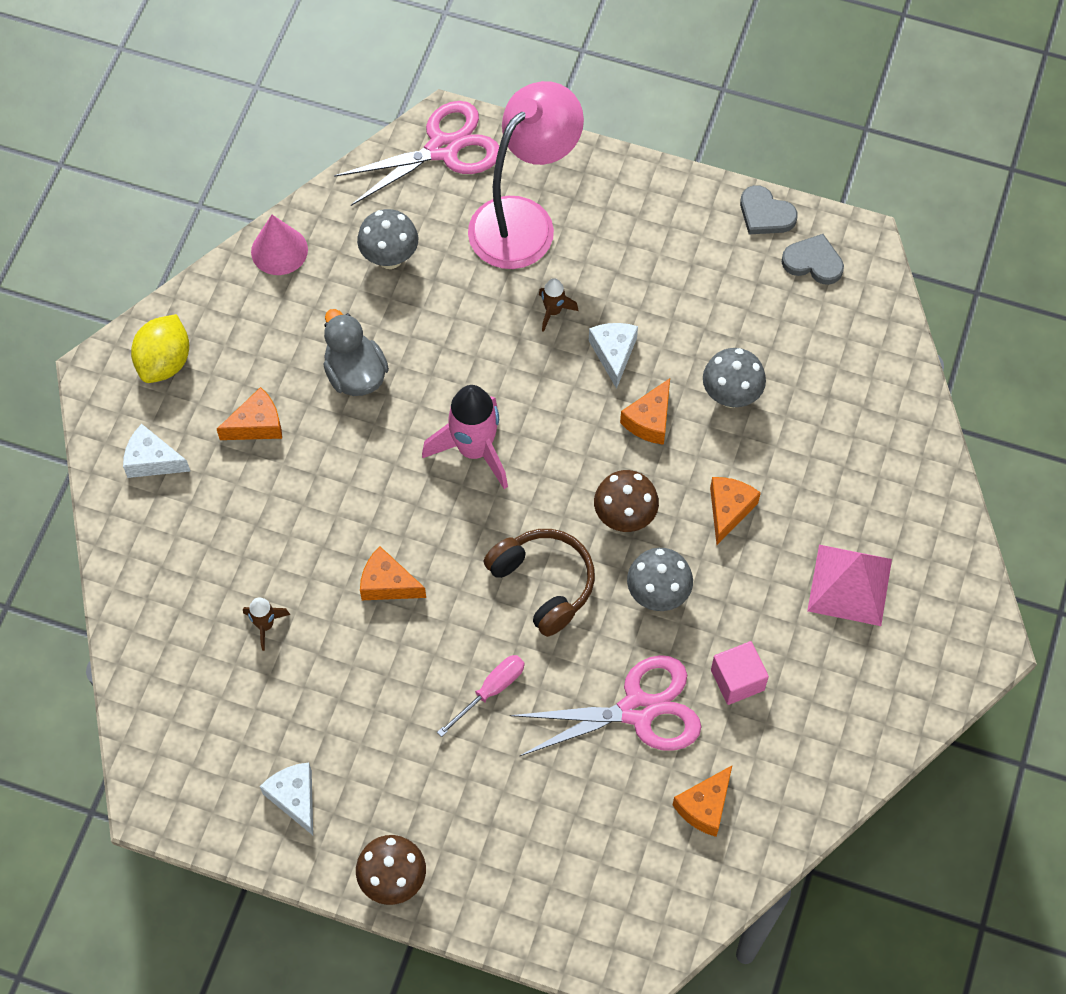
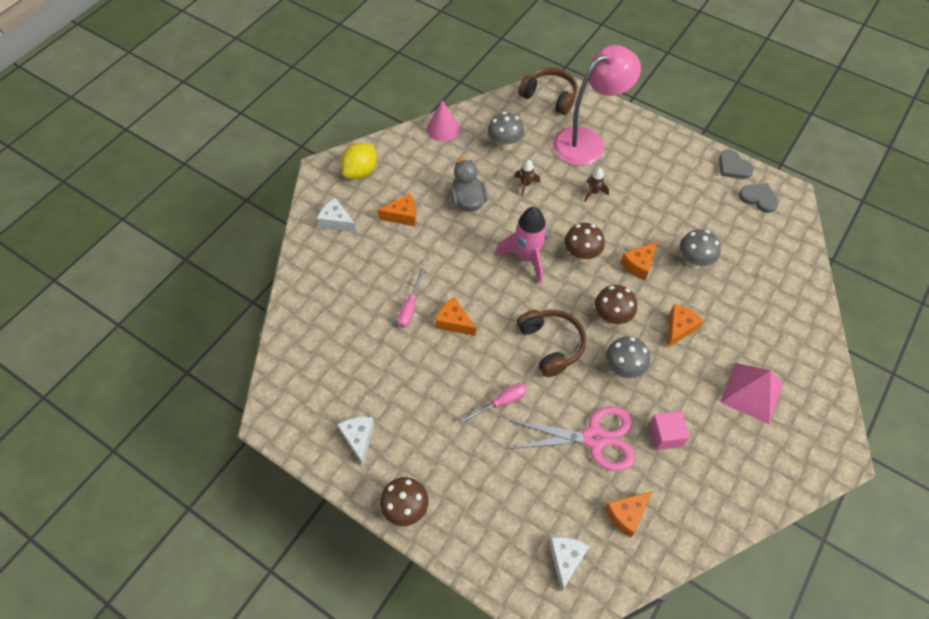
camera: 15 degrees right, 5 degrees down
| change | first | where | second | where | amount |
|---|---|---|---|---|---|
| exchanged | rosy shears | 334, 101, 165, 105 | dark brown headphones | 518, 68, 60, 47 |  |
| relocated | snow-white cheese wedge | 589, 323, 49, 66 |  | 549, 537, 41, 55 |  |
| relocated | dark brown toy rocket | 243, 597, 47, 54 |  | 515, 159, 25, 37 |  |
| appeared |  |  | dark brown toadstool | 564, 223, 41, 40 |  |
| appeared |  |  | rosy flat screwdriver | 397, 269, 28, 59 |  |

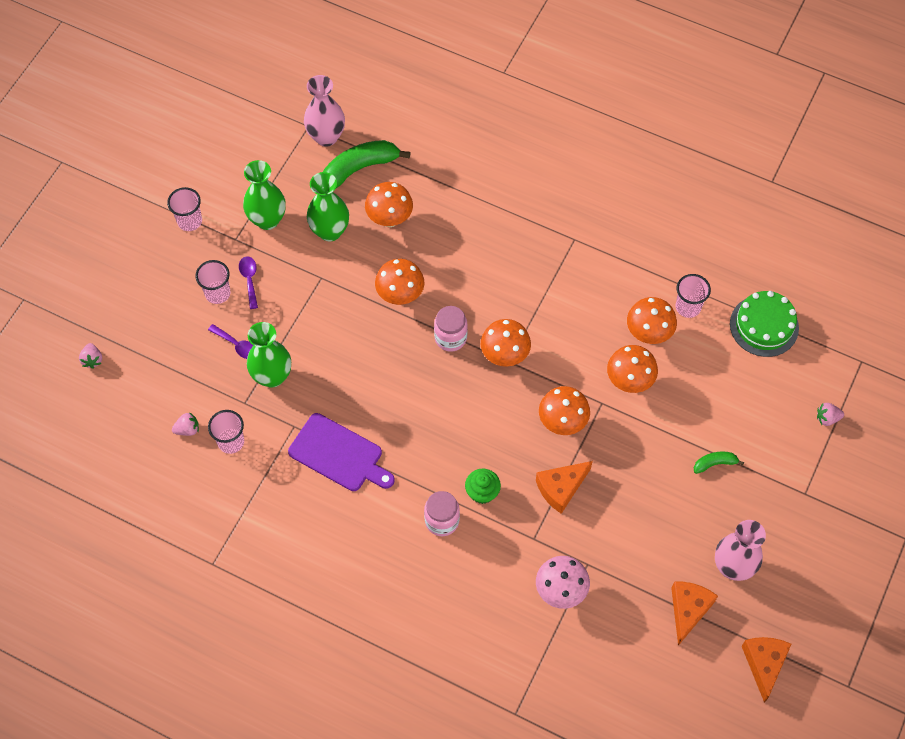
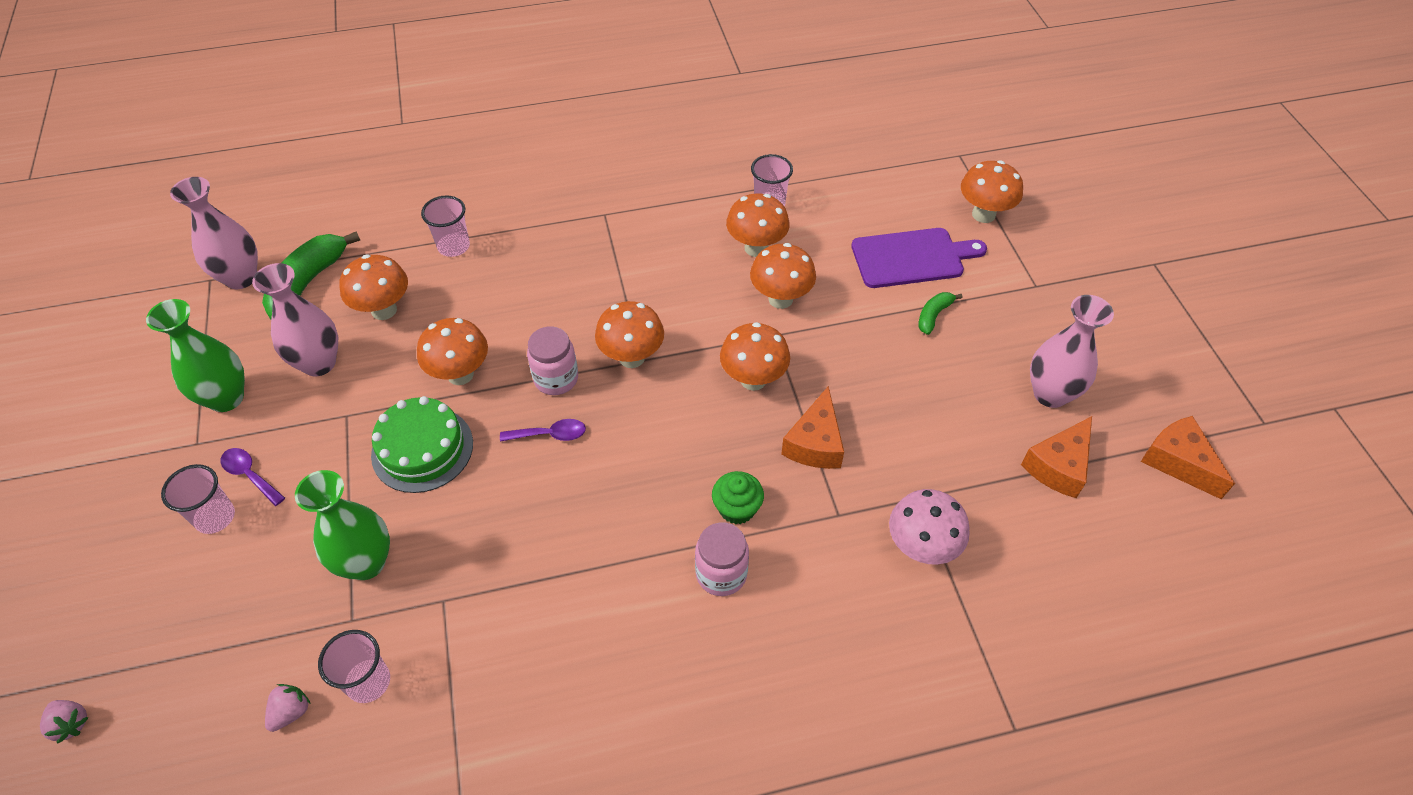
camera: 40 degrees left, 10 degrees down
| change | first | where | second | where | amount |
|---|---|---|---|---|---|
| colour | leaf-green flower vase | 307, 172, 42, 69 | rosy flower vase | 252, 263, 86, 113 |  |
| relocated | rosy cup | 167, 187, 35, 44 |  | 421, 195, 49, 62 |  |
| relocated | leaf-green cake | 730, 291, 69, 66 |  | 371, 396, 102, 97 |  |
| relocated | violet teaspoon | 208, 324, 45, 35 |  | 500, 419, 86, 23 |  |
| exchanged | rosy toy strawberry | 817, 403, 27, 23 | orange-coloured toadstool | 961, 160, 62, 63 |  |
| relocated | violet cutting board | 288, 413, 107, 78 |  | 851, 228, 136, 60 |  |
| spun | orange-coloured cheese wedge | 671, 581, 47, 65 |  | 1021, 416, 71, 82 | 120 degrees counterclockwise |

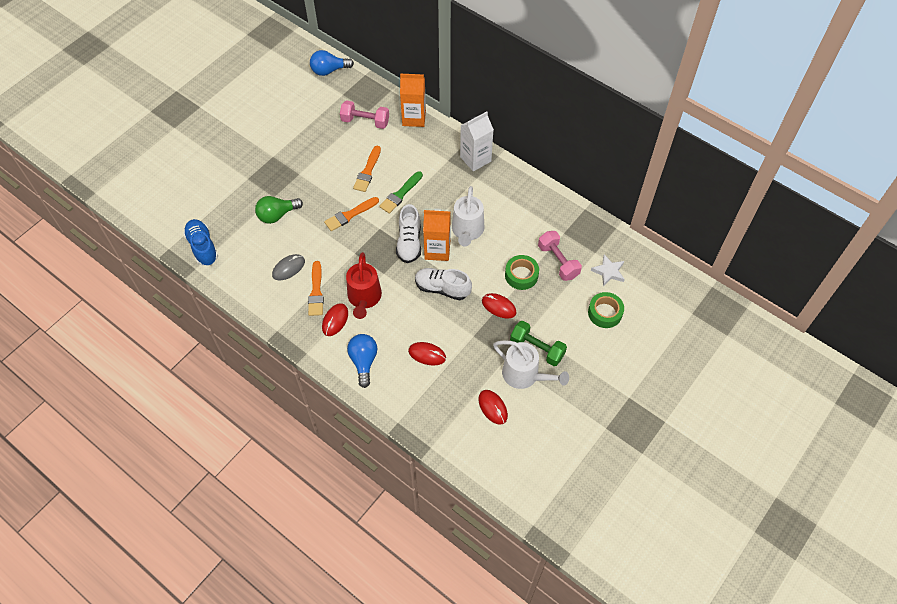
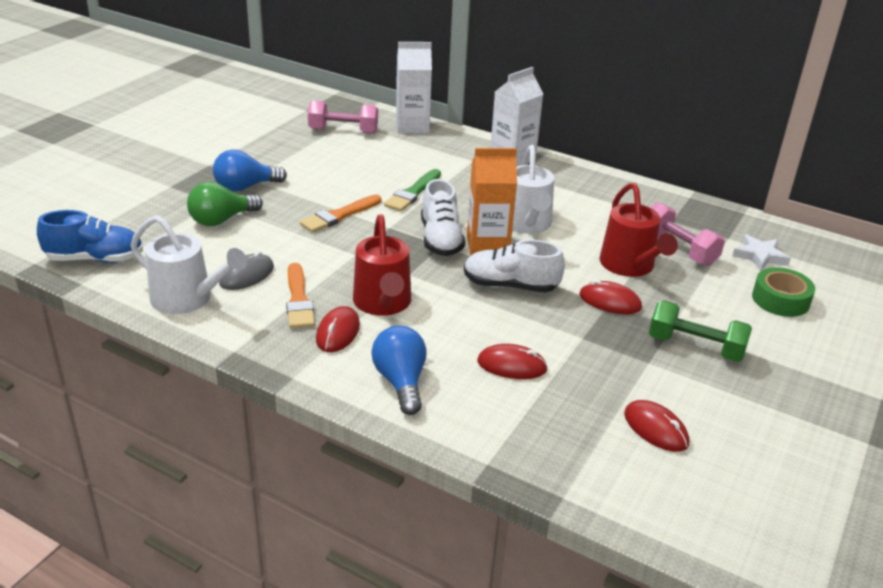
camera: 10 degrees left, 25 degrees down
| change | first | where | second | where | amount |
|---|---|---|---|---|---|
| relocated | cobalt light bulb | 310, 50, 44, 26 |  | 213, 149, 74, 43 |  |
| colour | orange-coloured juice carton | 400, 74, 26, 53 | snow-white juice carton | 396, 42, 36, 91 |  |
| missing | orange-coloured paintbrush | 353, 146, 28, 46 |  |  |  |
| spun | cobalt sneaker | 183, 219, 35, 47 |  | 37, 210, 106, 53 | 120 degrees clockwise |
| exchanged | leaf-green tape | 505, 255, 34, 35 | crimson sprinkling can | 600, 183, 78, 94 |  |
| relocated | snow-white sprinkling can | 493, 340, 76, 49 |  | 131, 215, 116, 99 |  |

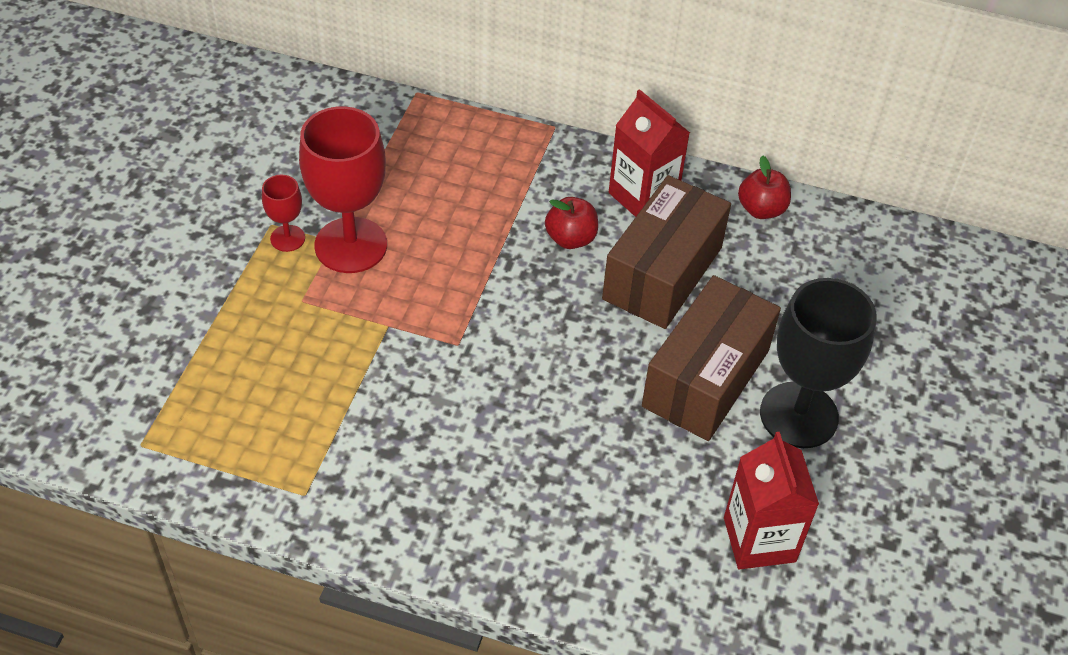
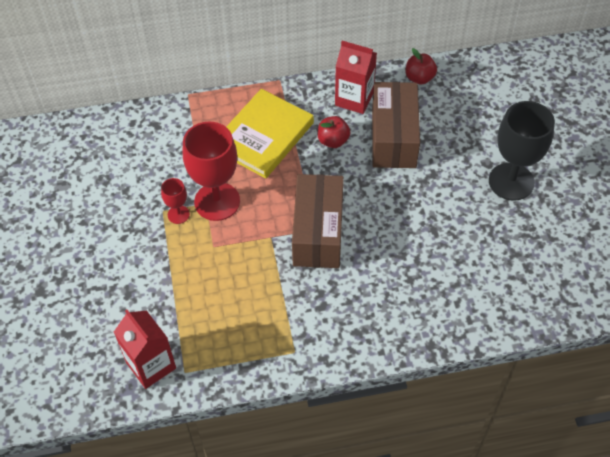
camera: 25 degrees left, 5 degrees up
| change | first | where | second | where | amount |
|---|---|---|---|---|---|
| relocated | dark brown parcel | 642, 275, 139, 166 |  | 292, 174, 52, 94 |  |
| relocated | crimson juice carton | 724, 432, 95, 138 |  | 114, 309, 62, 80 |  |
| appeared |  |  | bright yellow hardback | 226, 89, 88, 90 |  |

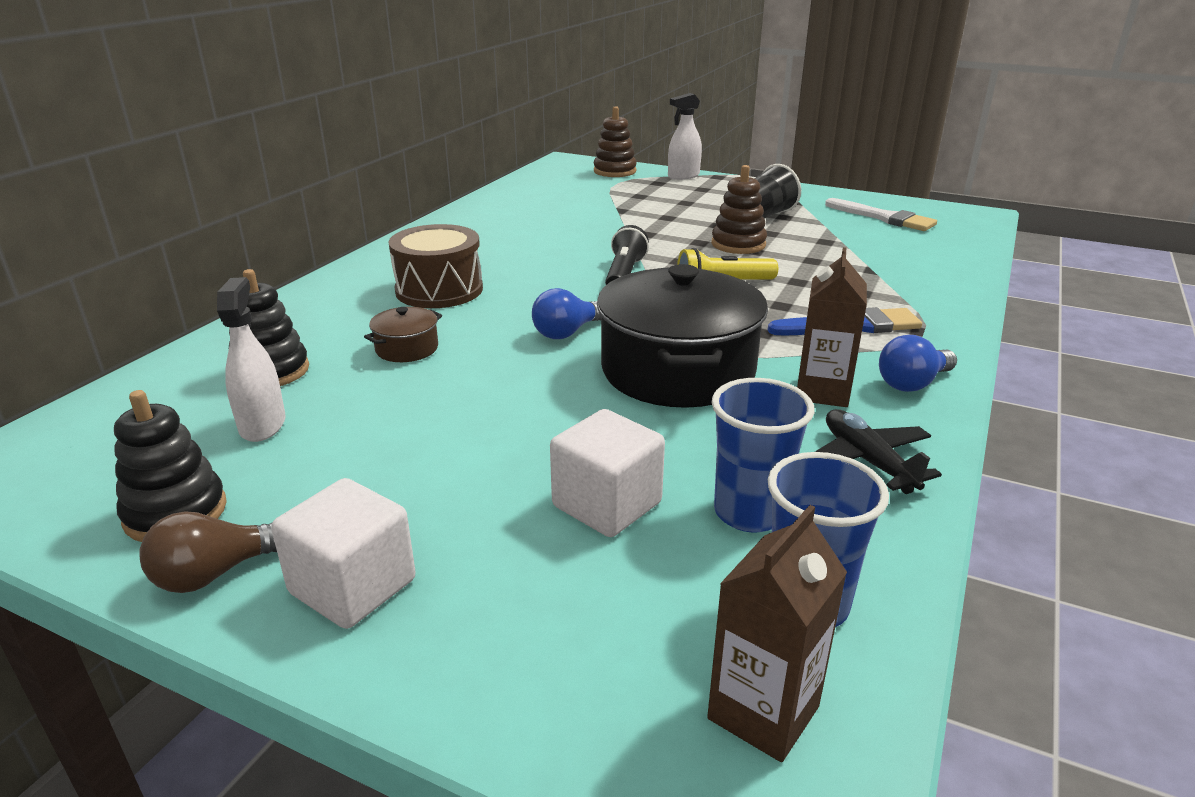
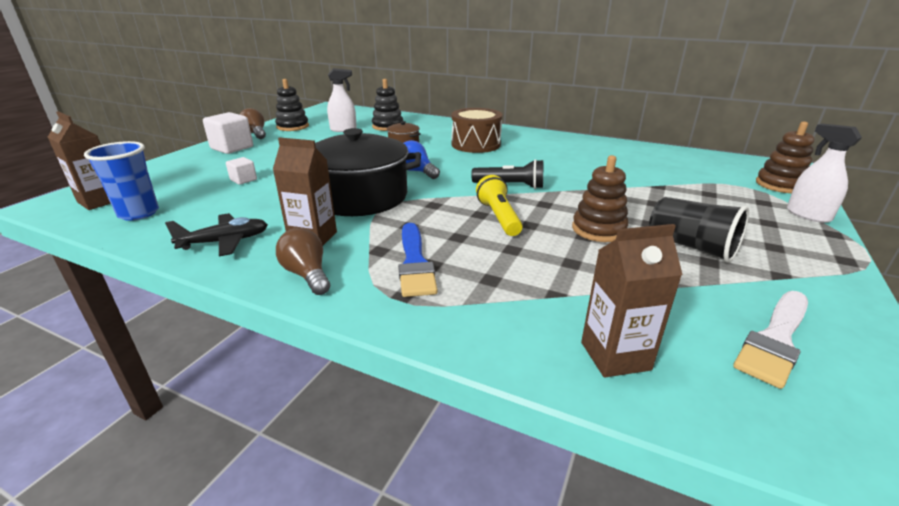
camera: 90 degrees right, 0 degrees up
| change | first | where | second | where | amount |
|---|---|---|---|---|---|
| colour | cobalt light bulb | 879, 335, 78, 57 | dark brown light bulb | 276, 228, 54, 67 |  |
| missing | cobalt cup | 711, 378, 104, 154 |  |  |  |
| size | snow-white solid cube | 550, 409, 115, 128 |  | 226, 157, 31, 28 | x0.54 |
| appeared |  |  | dark brown juice carton | 581, 224, 102, 153 |  |

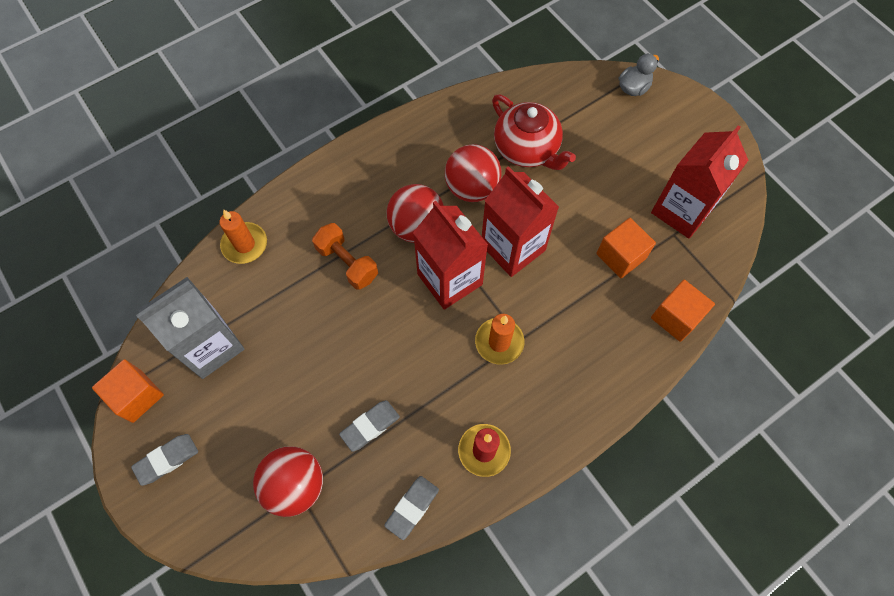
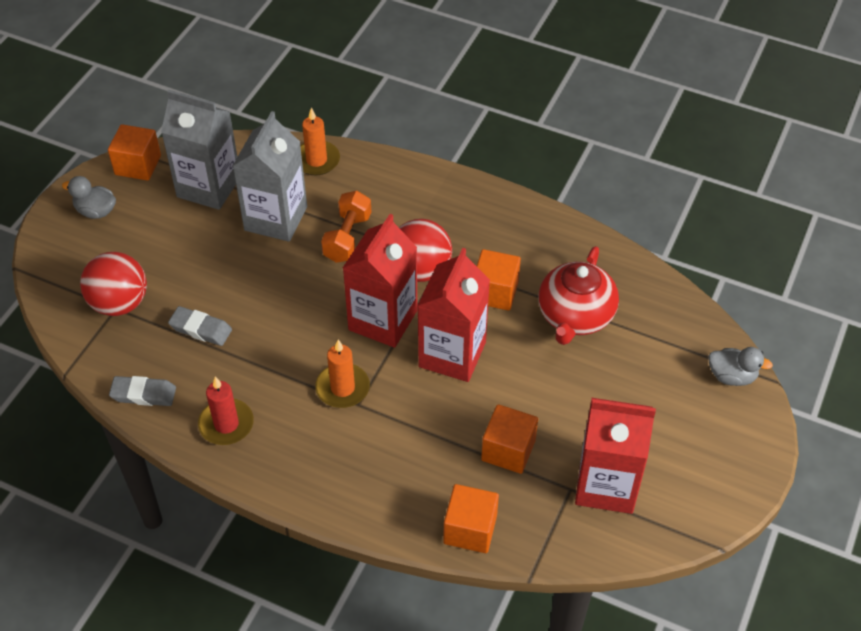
camera: 60 degrees right, 15 degrees down
| change | first | where | second | where | amount |
|---|---|---|---|---|---|
| exchanged | crimson play ball | 445, 144, 57, 58 | orange-coloured solid cube | 477, 249, 44, 62 |  |
| exchanged | ash-grey pencil eraser | 131, 434, 67, 52 | ash-grey toy duck | 62, 176, 54, 43 |  |
| appeared |  |  | ash-grey juice carton | 233, 111, 74, 131 |  |

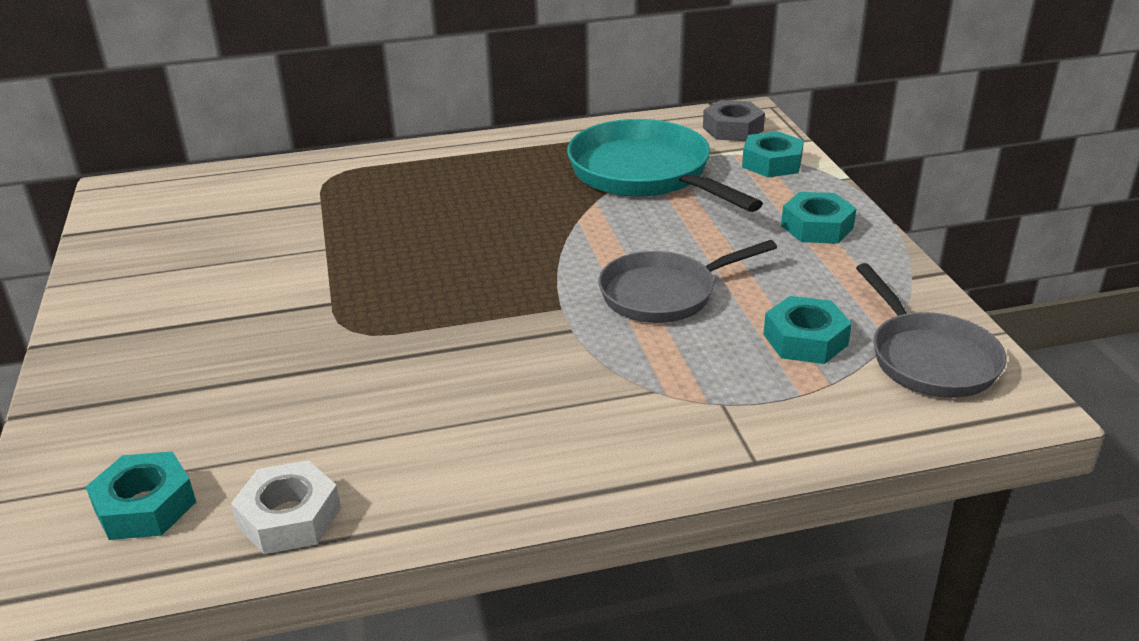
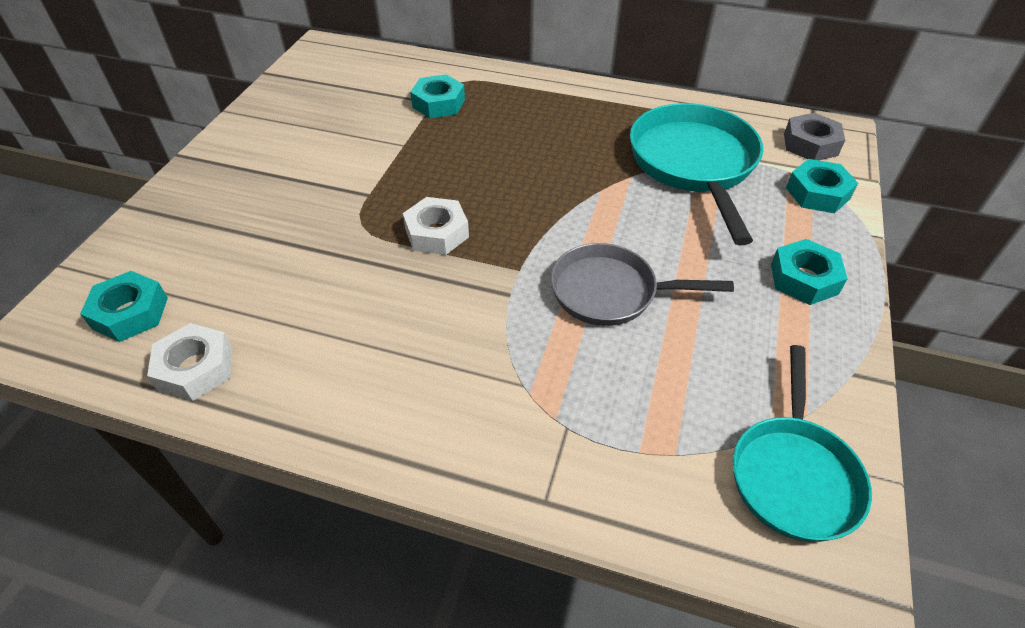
camera: 30 degrees right, 15 degrees up
| change | first | where | second | where | amount |
|---|---|---|---|---|---|
| colour | ash-grey frying pan | 856, 263, 151, 135 | aqua frying pan | 733, 345, 139, 197 |  |
| relocated | aqua nut | 763, 296, 89, 68 |  | 410, 74, 55, 44 |  |
| appeared |  |  | snow-white nut | 403, 197, 66, 58 |  |

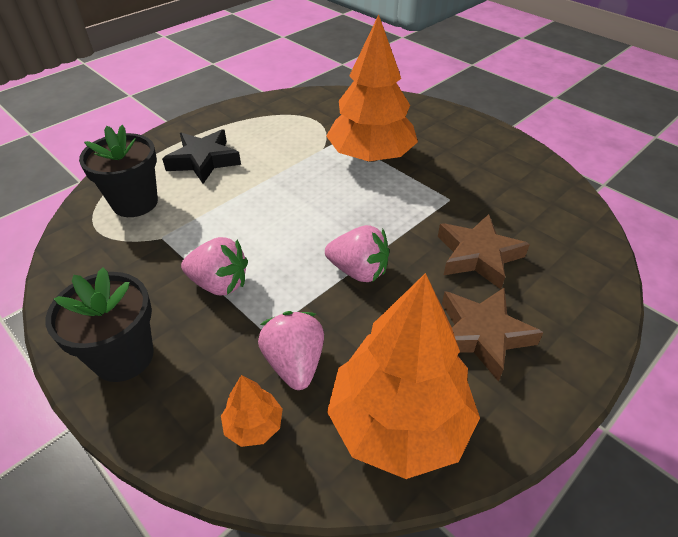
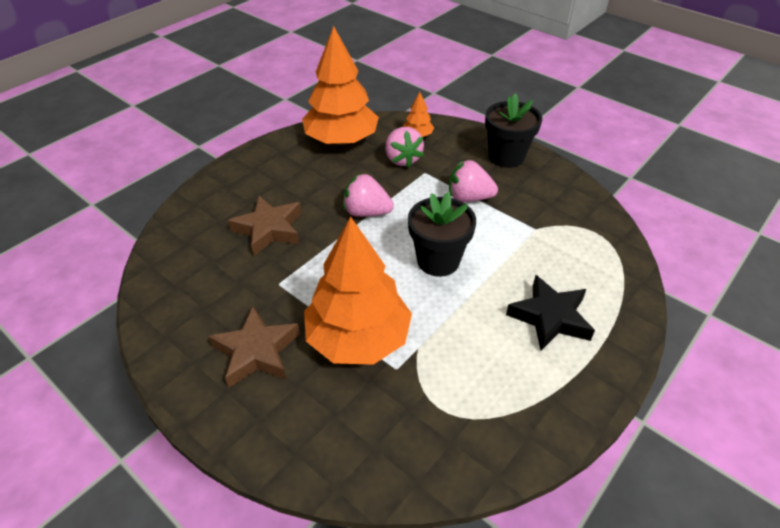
camera: 175 degrees right, 0 degrees up
| change | first | where | second | where | amount |
|---|---|---|---|---|---|
| relocated | black potted plant | 79, 125, 79, 92 |  | 408, 192, 68, 85 |  |
| relocated | dark brown five-pointed star | 442, 287, 102, 95 |  | 208, 306, 92, 82 |  |

